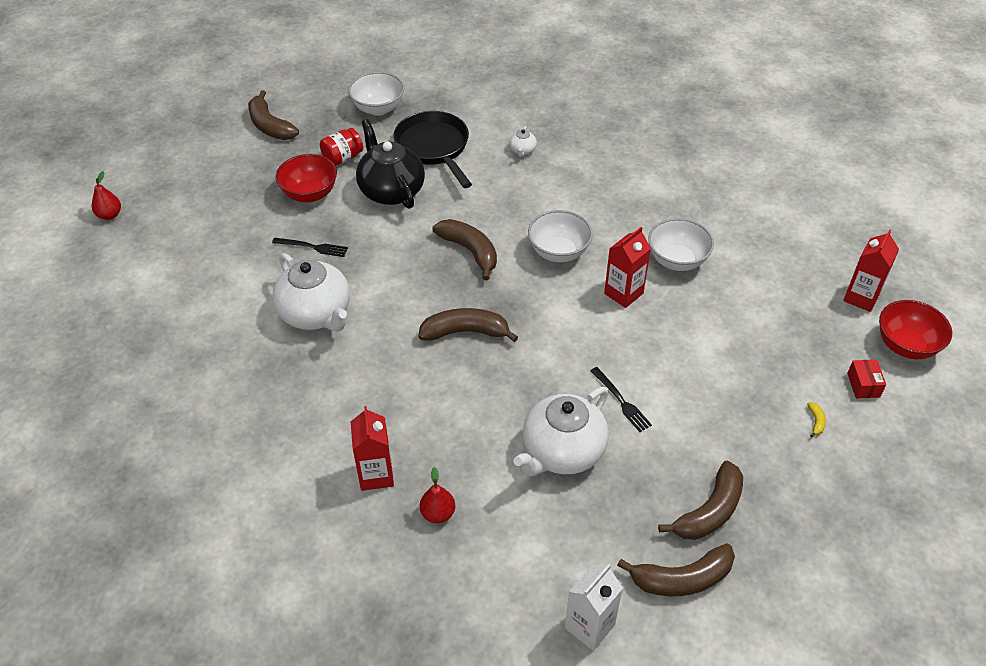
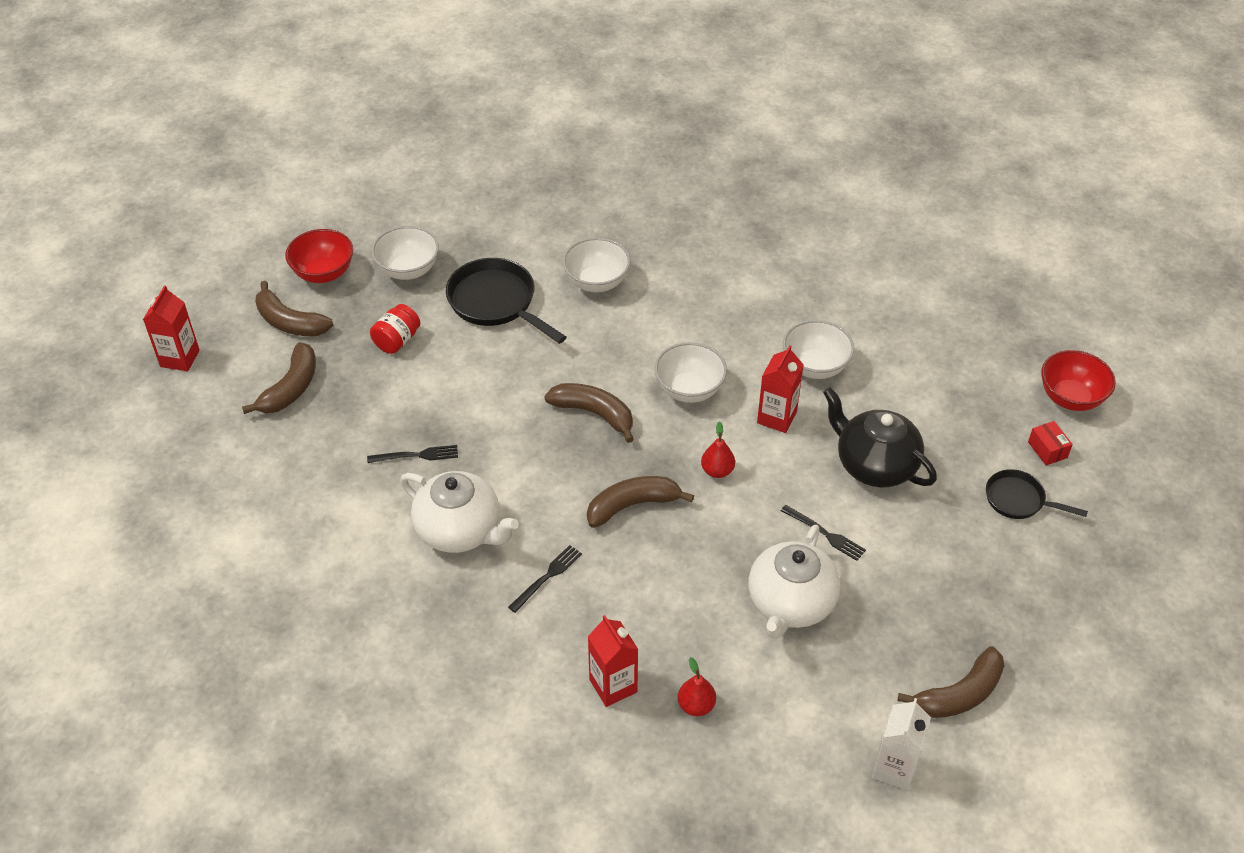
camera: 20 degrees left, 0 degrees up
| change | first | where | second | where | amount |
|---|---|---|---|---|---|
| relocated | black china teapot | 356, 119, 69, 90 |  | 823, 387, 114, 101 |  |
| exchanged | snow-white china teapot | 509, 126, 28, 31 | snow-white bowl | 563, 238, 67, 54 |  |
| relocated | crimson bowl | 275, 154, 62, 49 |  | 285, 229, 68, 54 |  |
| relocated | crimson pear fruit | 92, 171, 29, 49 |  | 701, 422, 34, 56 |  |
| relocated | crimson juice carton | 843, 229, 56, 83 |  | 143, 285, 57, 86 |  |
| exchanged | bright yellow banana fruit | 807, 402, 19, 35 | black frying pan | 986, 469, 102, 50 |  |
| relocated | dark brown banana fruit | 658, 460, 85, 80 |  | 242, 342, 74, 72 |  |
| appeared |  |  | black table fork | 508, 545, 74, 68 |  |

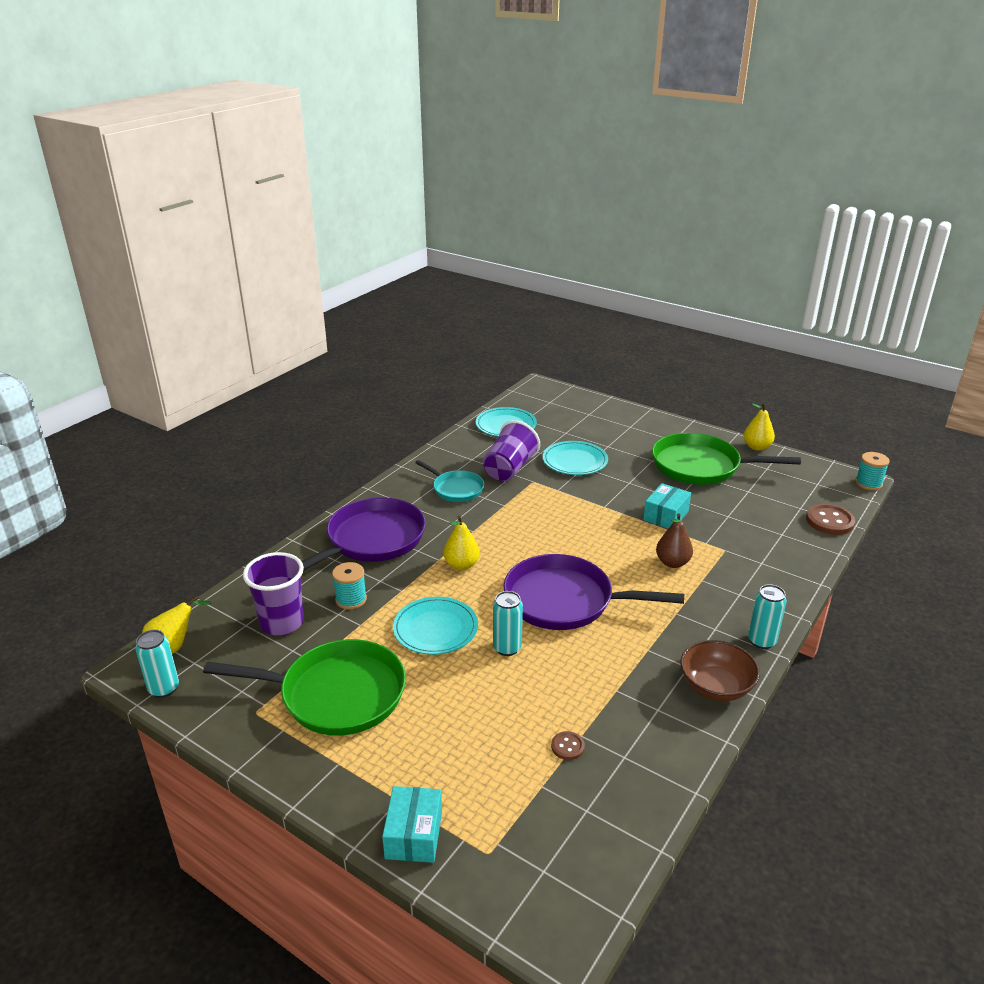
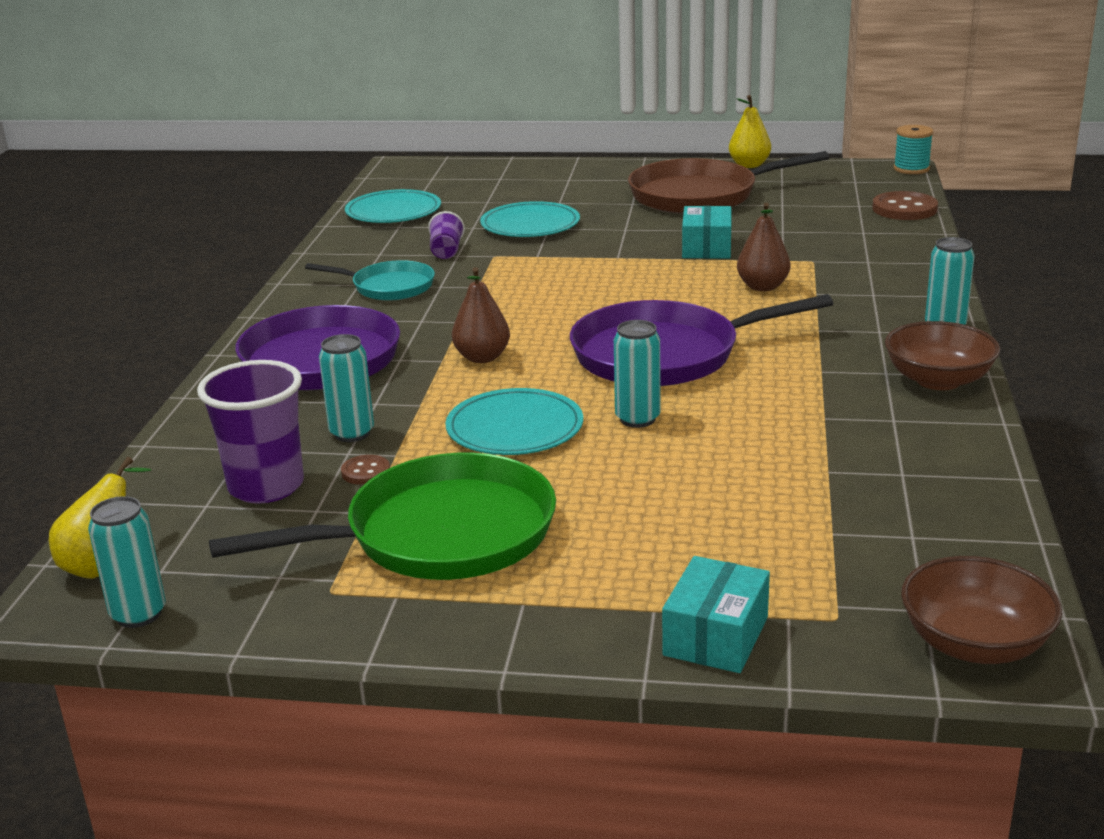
camera: 25 degrees left, 5 degrees down
| change | first | where | second | where | amount |
|---|---|---|---|---|---|
| size | violet cup | 483, 420, 57, 61 |  | 428, 211, 37, 48 | x0.52 |
| colour | leaf-green frying pan | 652, 433, 149, 52 | dark brown frying pan | 628, 151, 201, 63 |  |
| colour | bright yellow pear fruit | 443, 516, 37, 54 | dark brown pear fruit | 452, 267, 58, 96 |  |
| exchanged | aqua spool | 332, 562, 35, 47 | aqua can | 319, 334, 55, 108 |  |
| relocated | dark brown shirt button | 551, 731, 34, 29 |  | 341, 455, 49, 30 |  |
| spun | aqua parcel | 382, 786, 60, 77 |  | 662, 556, 108, 117 | 45 degrees clockwise |
| appeared |  |  | dark brown bowl | 901, 556, 161, 108 |  |

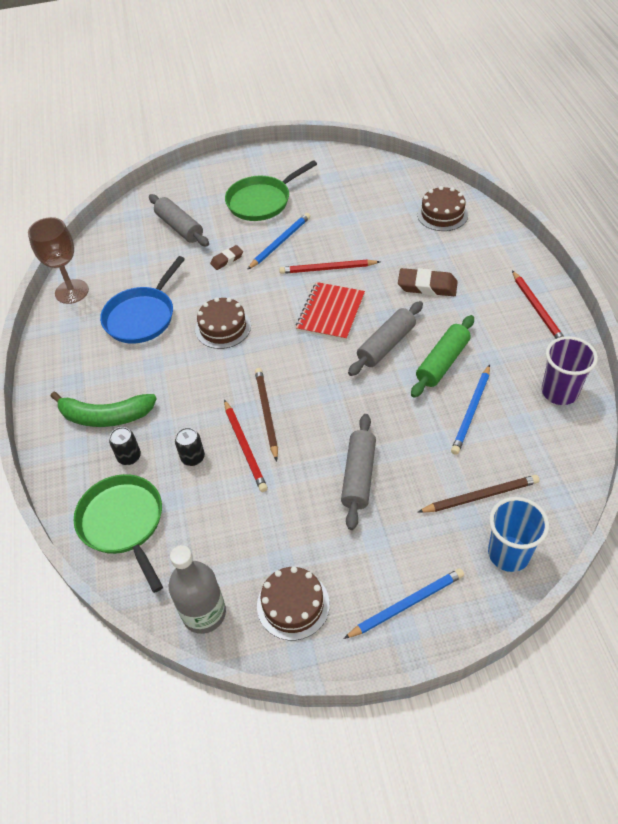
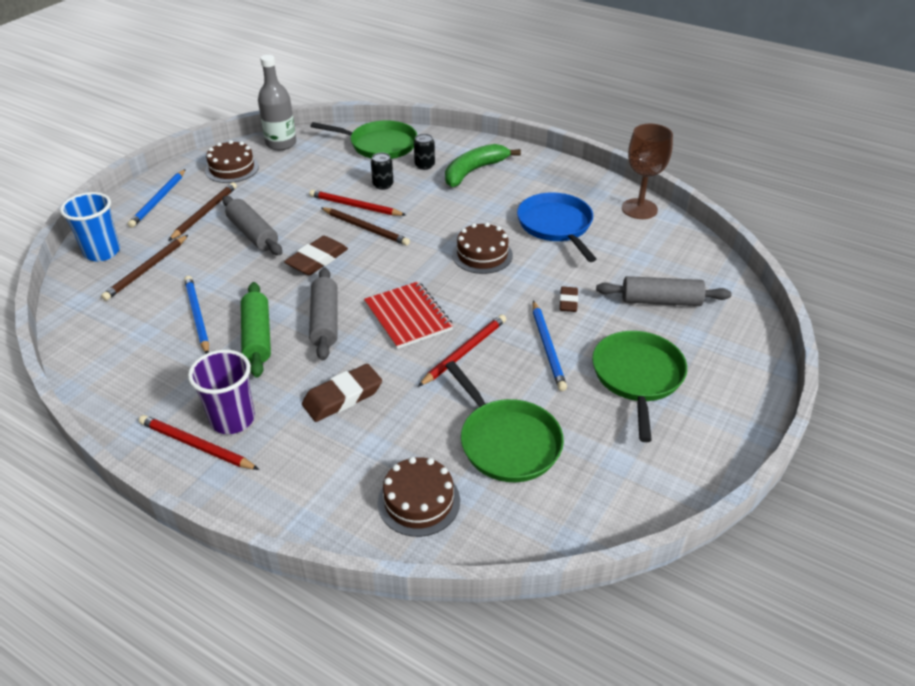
camera: 130 degrees right, 10 degrees down
| change | first | where | second | where | amount |
|---|---|---|---|---|---|
| relocated | violet cup | 542, 336, 56, 69 |  | 188, 350, 67, 84 |  |
| appeared |  |  | dark brown lead pencil | 168, 182, 69, 59 |  |
| appeared |  |  | dark brown pencil eraser | 284, 236, 64, 39 |  |
| appeared |  |  | leaf-green frying pan | 445, 361, 119, 121 |  |

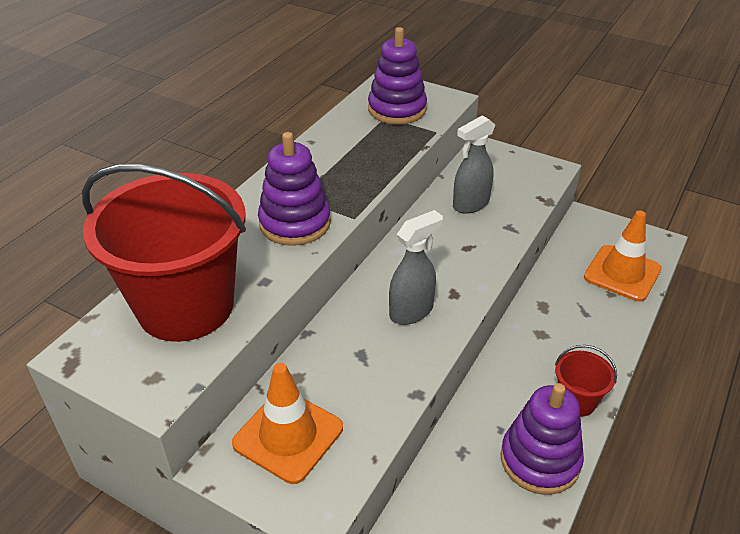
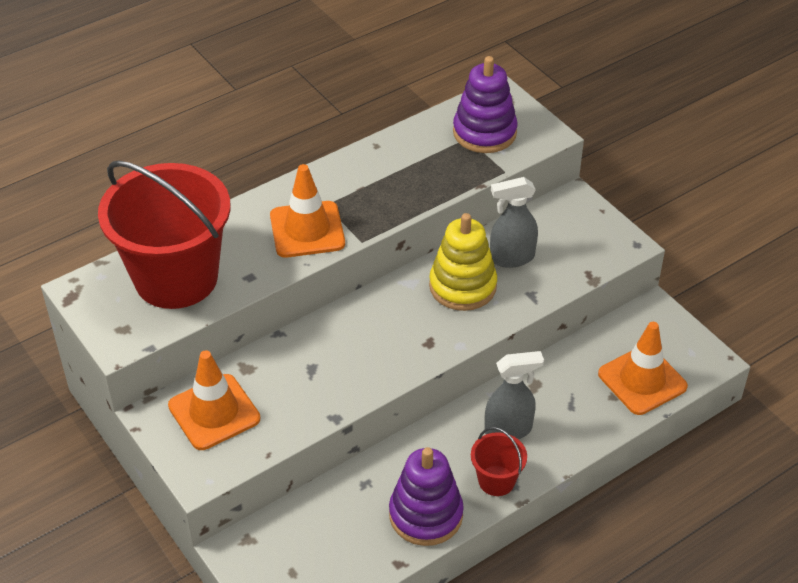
camera: 25 degrees right, 5 degrees up
| change | first | where | second | where | amount |
|---|---|---|---|---|---|
| exchanged | violet ring stacker | 258, 132, 73, 114 | orange-coloured traffic cone | 270, 164, 75, 94 |  |
| relocated | ash-grey sprayer | 389, 210, 54, 115 |  | 485, 351, 59, 88 |  |
| appeared |  |  | bright yellow ring stacker | 429, 213, 68, 98 |  |

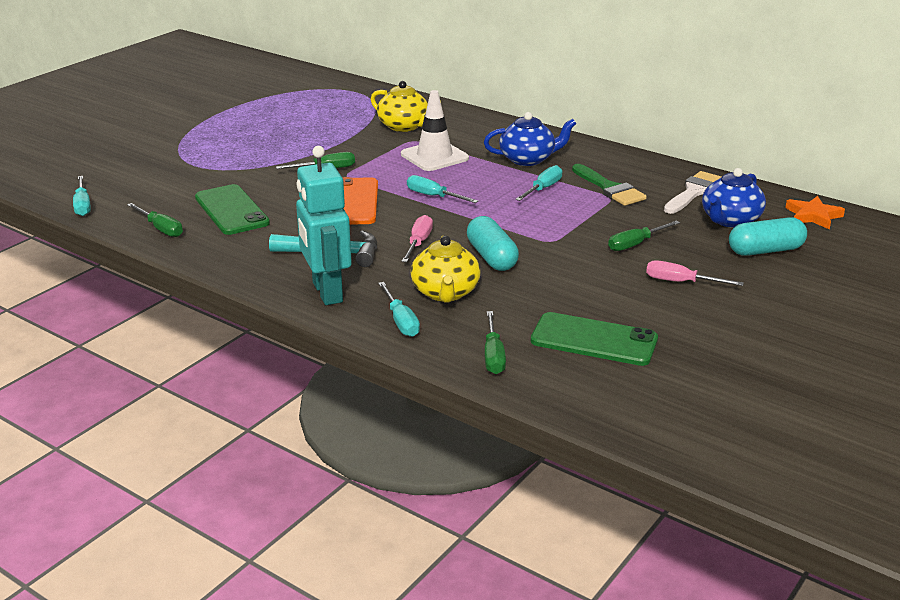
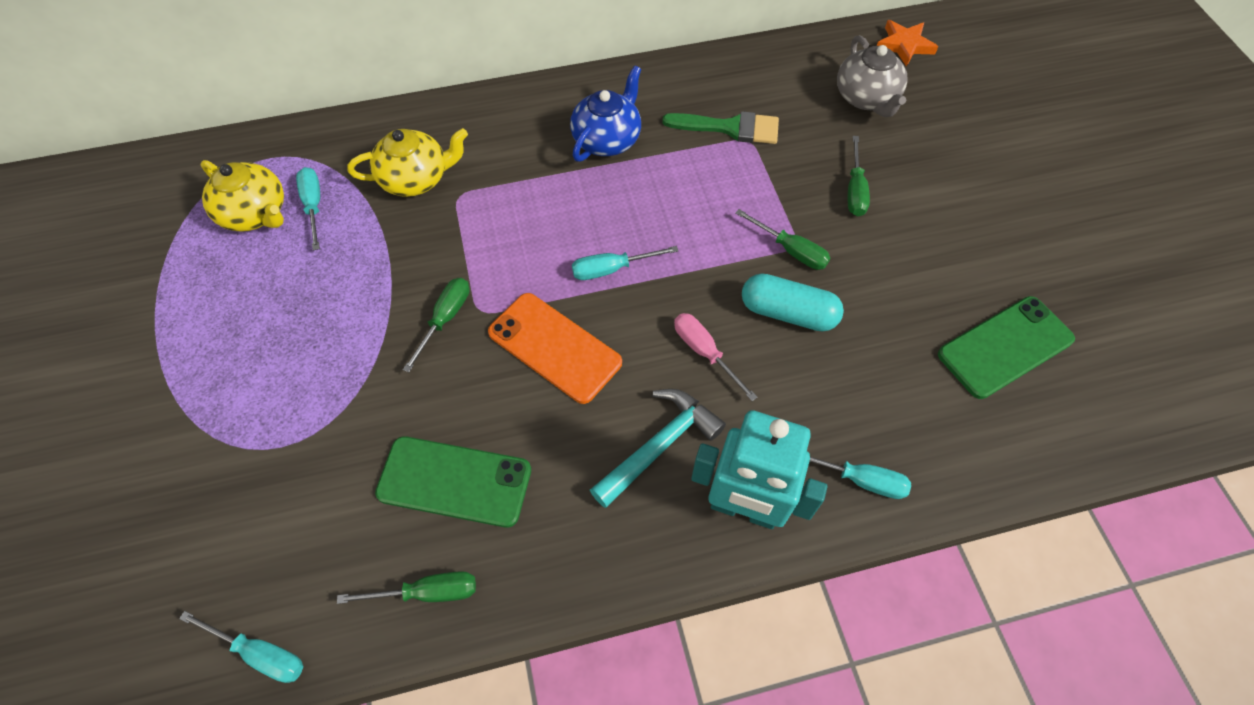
camera: 50 degrees left, 30 degrees up
| change | first | where | second | where | amount |
|---|---|---|---|---|---|
| missing | snow-white traffic cone | 401, 90, 68, 81 |  |  |  |
| relocated | aqua flat screwdriver | 515, 165, 47, 36 |  | 296, 167, 24, 83 |  |
| colour | cobalt china teapot | 702, 168, 64, 60 | ash-grey china teapot | 837, 35, 71, 82 |  |
| missing | snow-white paintbrush | 664, 171, 58, 43 |  |  |  |
| missing | aqua capsule | 729, 217, 78, 39 |  |  |  |
| relocated | bright yellow china teapot | 411, 236, 70, 67 |  | 201, 160, 83, 72 |  |
| missing | rosy flat screwdriver | 646, 260, 98, 26 |  |  |  |
| relocated | leaf-green flat screwdriver | 485, 311, 21, 63 |  | 735, 209, 95, 61 |  |

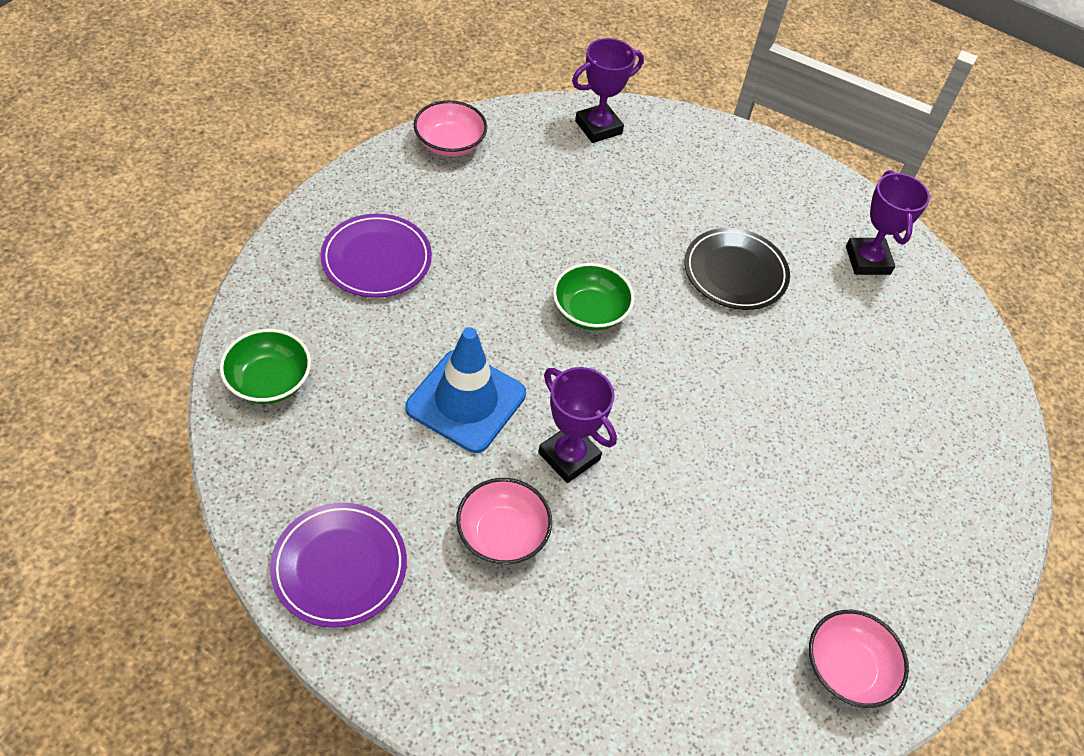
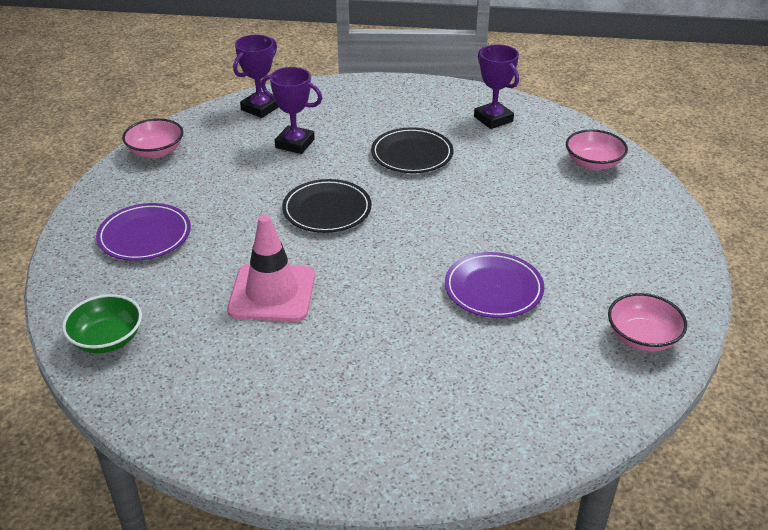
camera: 20 degrees left, 15 degrees down
| change | first | where | second | where | amount |
|---|---|---|---|---|---|
| exchanged | leaf-green bowl | 553, 263, 81, 67 | black dinner plate | 282, 179, 90, 54 |  |
| colour | cobalt traffic cone | 405, 327, 121, 126 | rosy traffic cone | 227, 215, 88, 107 |  |
| relocated | violet award cup | 538, 367, 79, 116 |  | 261, 67, 61, 87 |  |
| relocated | rosy bowl | 456, 478, 96, 87 |  | 566, 129, 62, 41 |  |
| relocated | violet dinner plate | 270, 503, 137, 125 |  | 445, 252, 99, 66 |  |

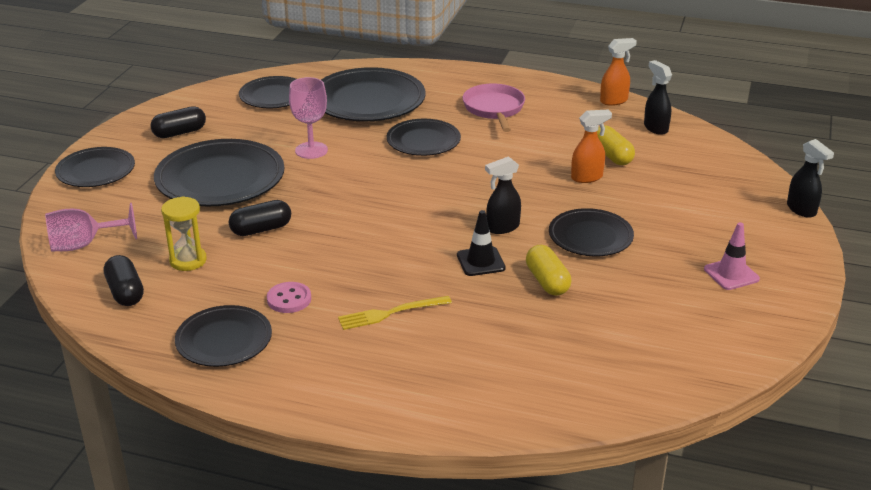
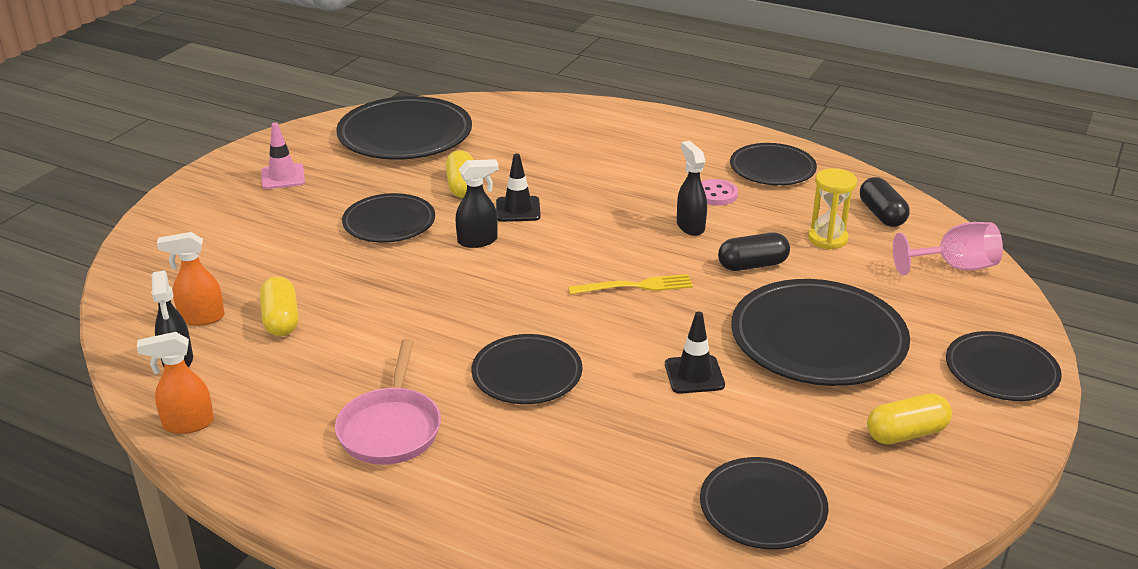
camera: 170 degrees left, 0 degrees up
| change | first | where | second | where | amount |
|---|---|---|---|---|---|
| relocated | black dinner plate | 321, 67, 105, 55 |  | 336, 96, 136, 64 |  |
| exchanged | rosy wine glass | 289, 77, 39, 82 | black traffic cone | 665, 312, 60, 82 |  |
| colour | black capsule | 150, 106, 56, 32 | bright yellow capsule | 867, 393, 85, 51 |  |
| relocated | orange-coloured sprayer | 571, 109, 41, 74 |  | 157, 232, 68, 94 |  |
| relocated | black sprayer | 787, 139, 47, 79 |  | 677, 141, 30, 95 |  |
| relocated | bright yellow table fork | 338, 296, 114, 34 |  | 568, 274, 125, 21 |  |

